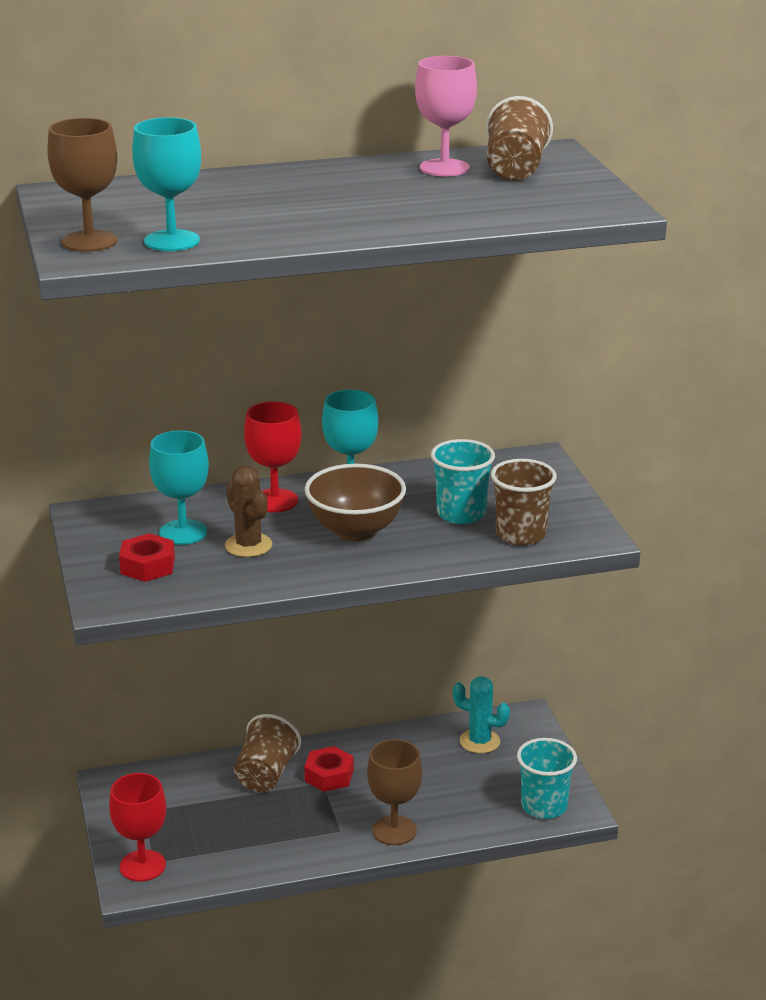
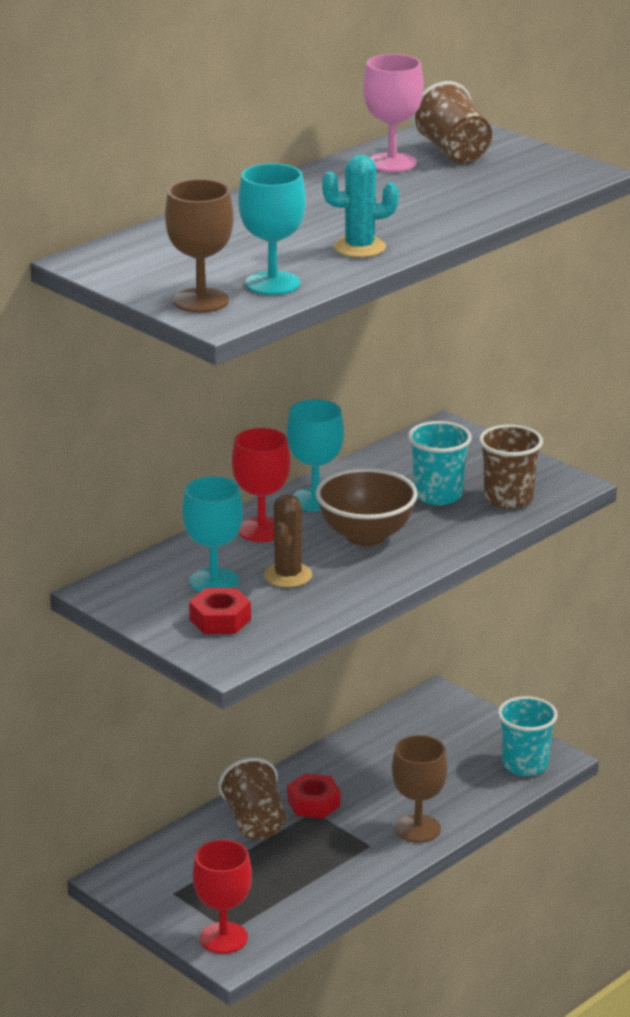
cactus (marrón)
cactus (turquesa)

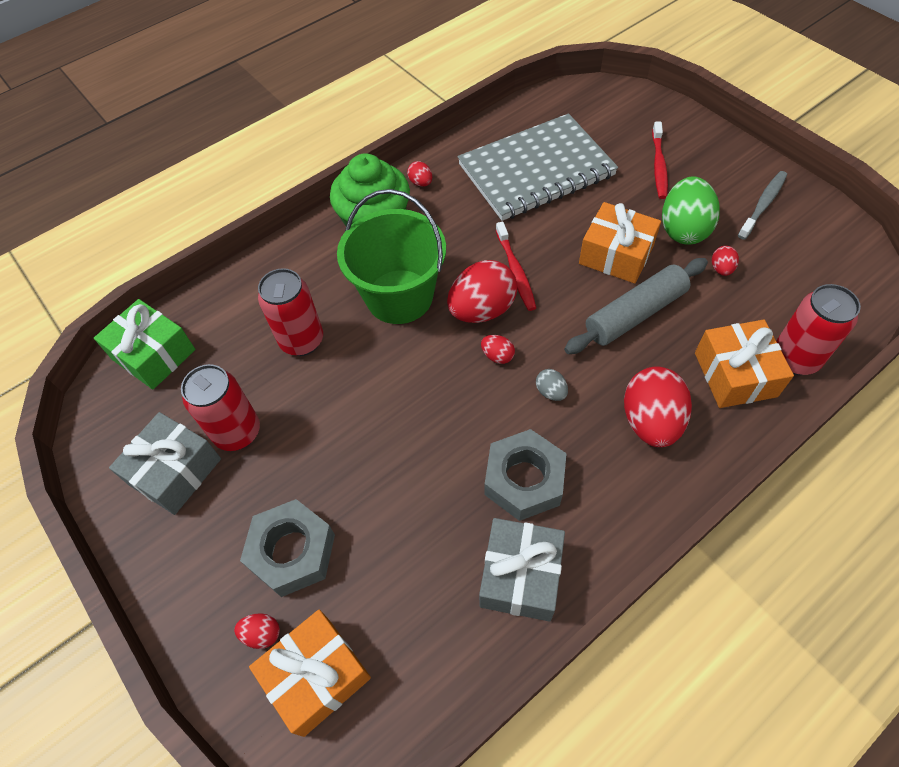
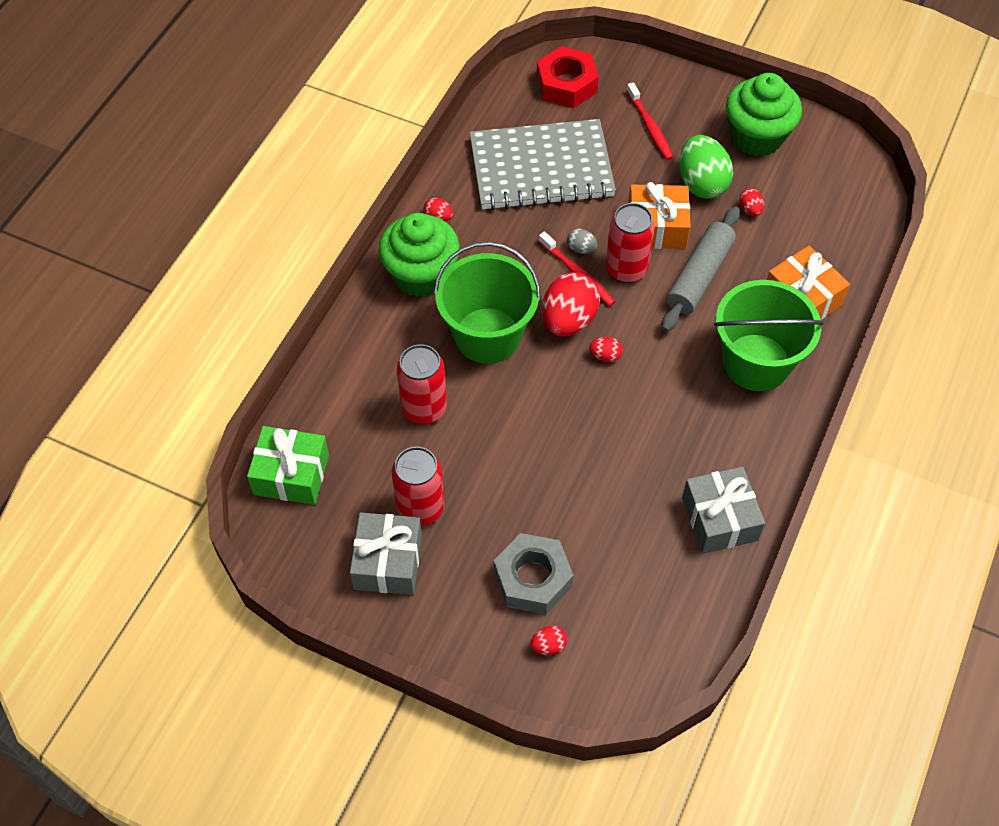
cuaderno (gris)
tuerca (rojo)
huevo (gris)
lata (rojo) (no. 3 from left)
balde (verde) (no. 2 from left)
magdalena (verde) (no. 2 from left)
regalo (naranja) (no. 1 from left in the first image)
tuerca (gris) (no. 2 from left in the first image)

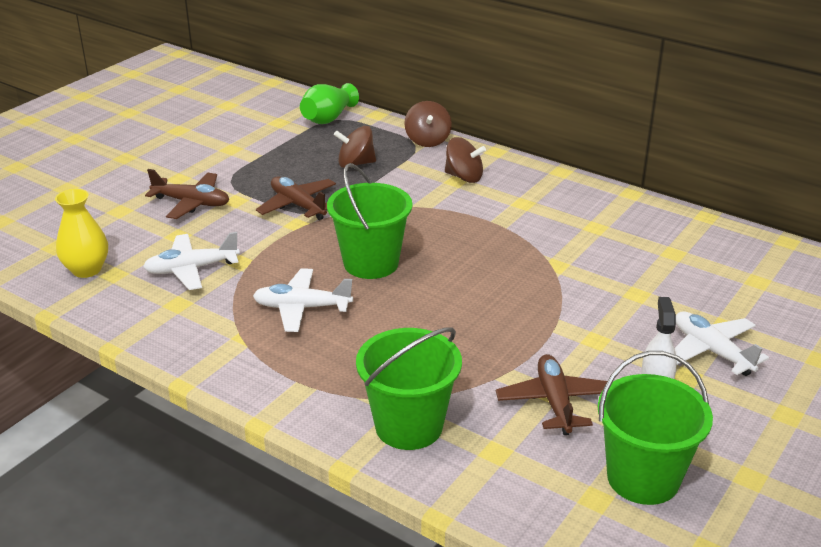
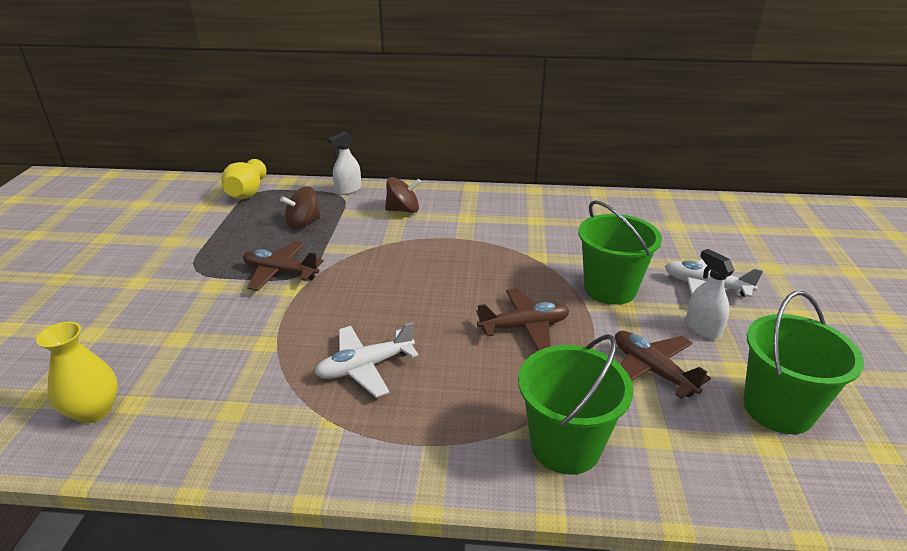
florero (amarillo) (no. 2 from left)
pulverizador (blanco) (no. 1 from left)
avión (marrón) (no. 2 from left)
balde (verde) (no. 2 from left)
avión (blanco) (no. 1 from left in the first image)

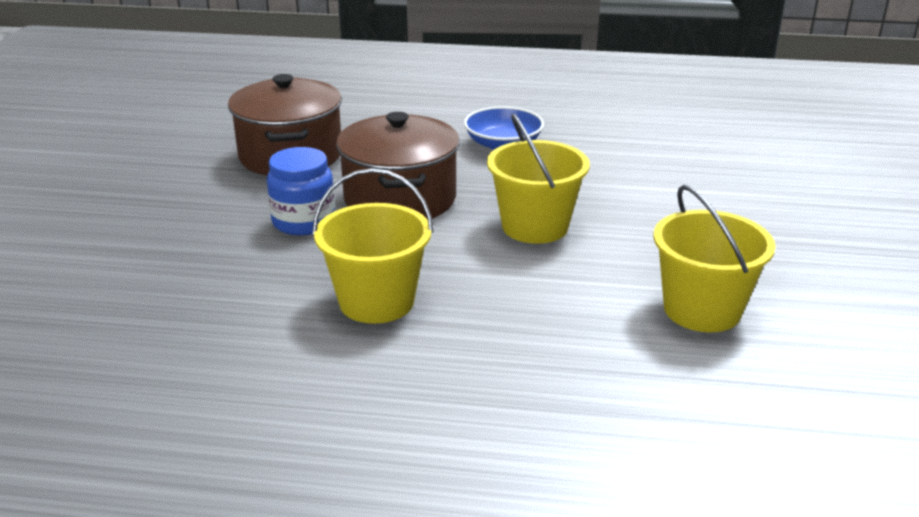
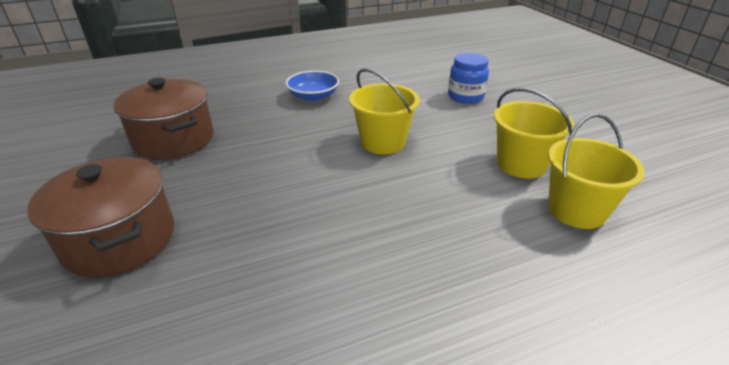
olla (marrón) (no. 1 from left)
tarro (azul)
balde (amarillo) (no. 3 from left)

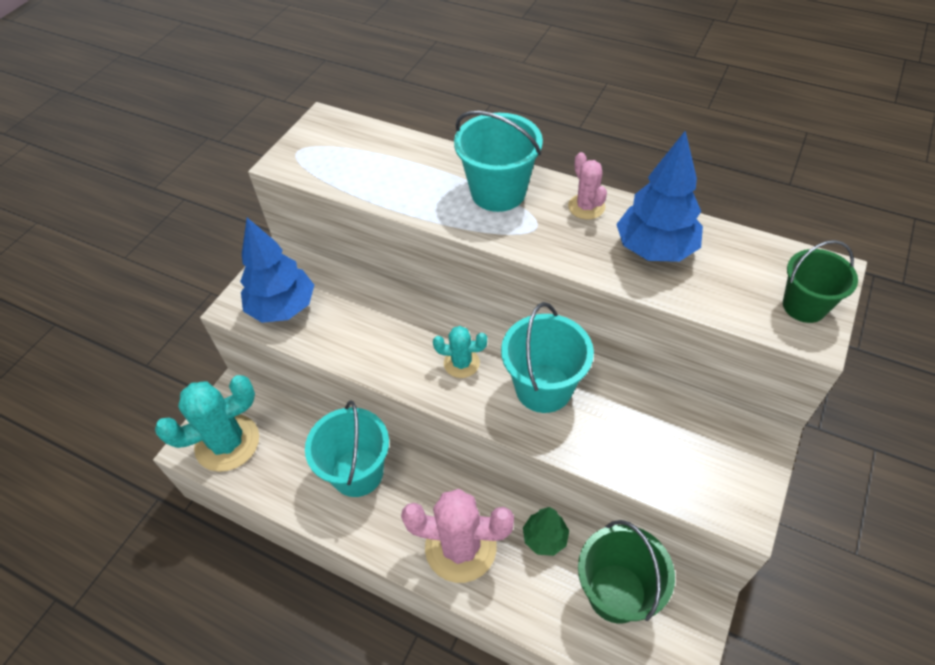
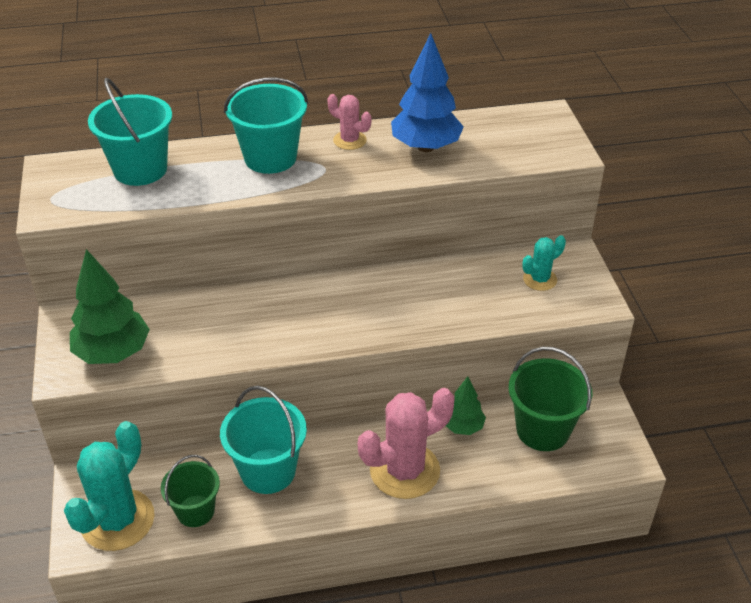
árbol (verde) (no. 1 from left)
balde (turquesa) (no. 1 from left)
balde (verde) (no. 1 from left)
cactus (turquesa) (no. 2 from left)

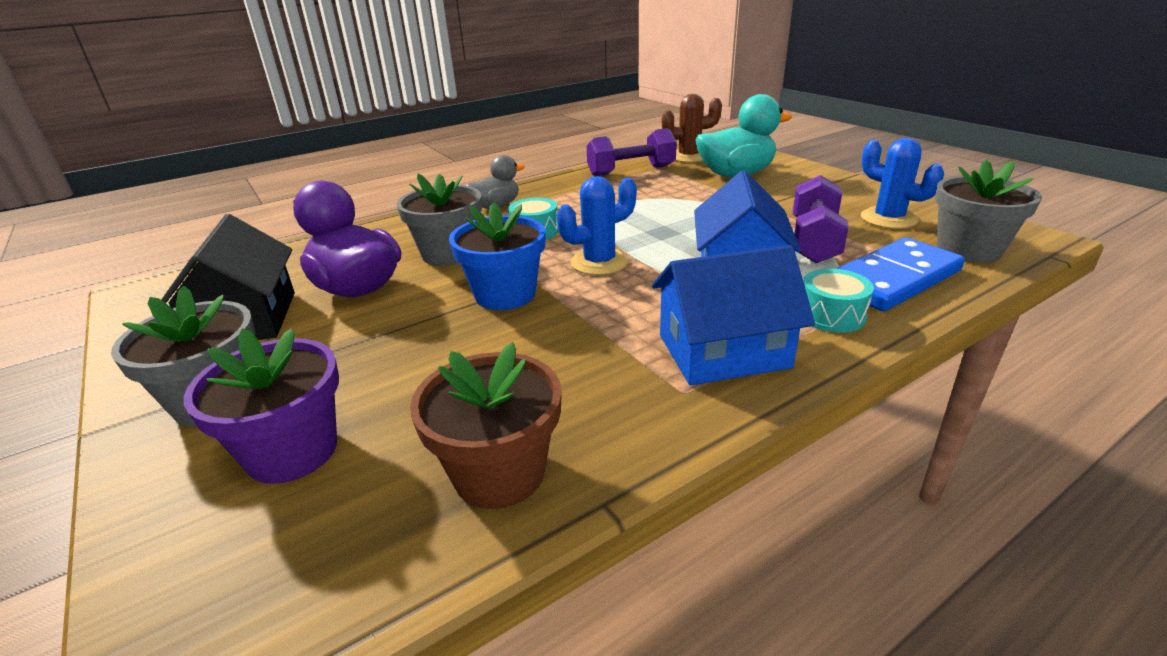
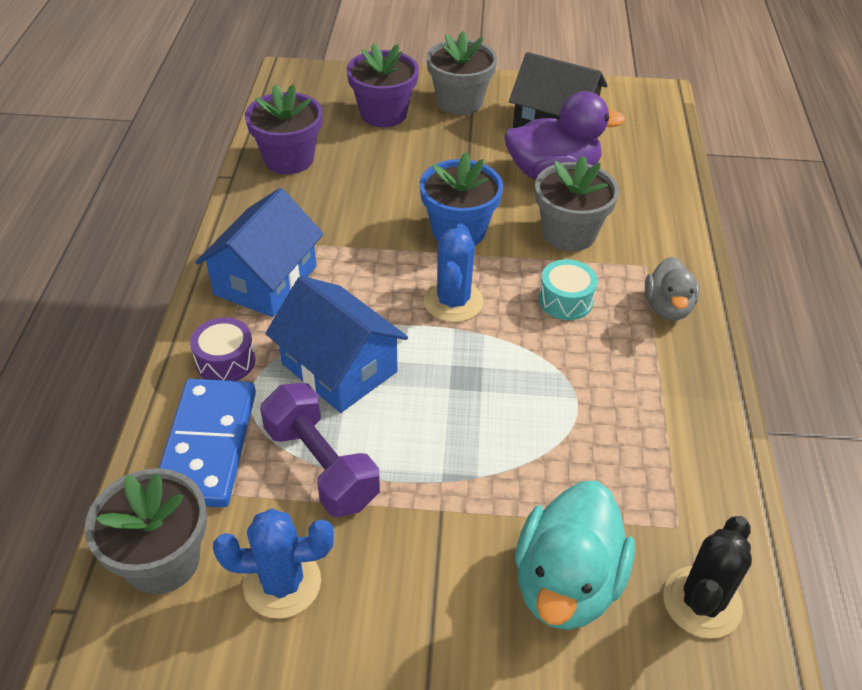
tambor (morado)
maceta (morado) (no. 1 from left)
cactus (negro)
mancuerna (morado) (no. 1 from left in the first image)

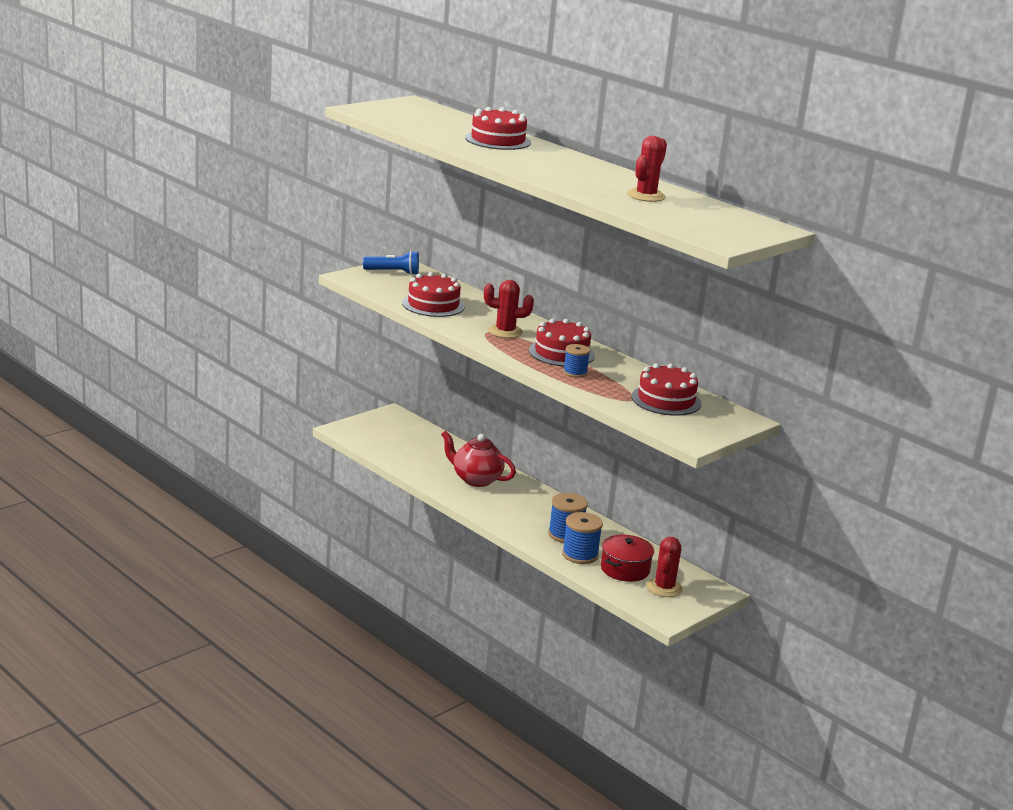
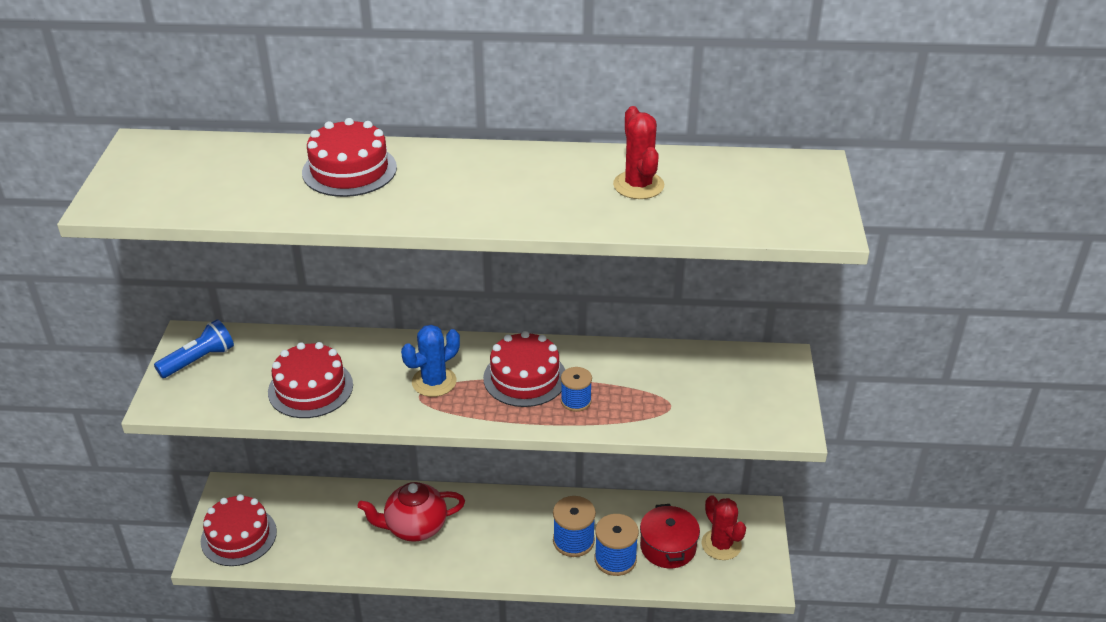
tarta (rojo) (no. 1 from left)
cactus (azul)

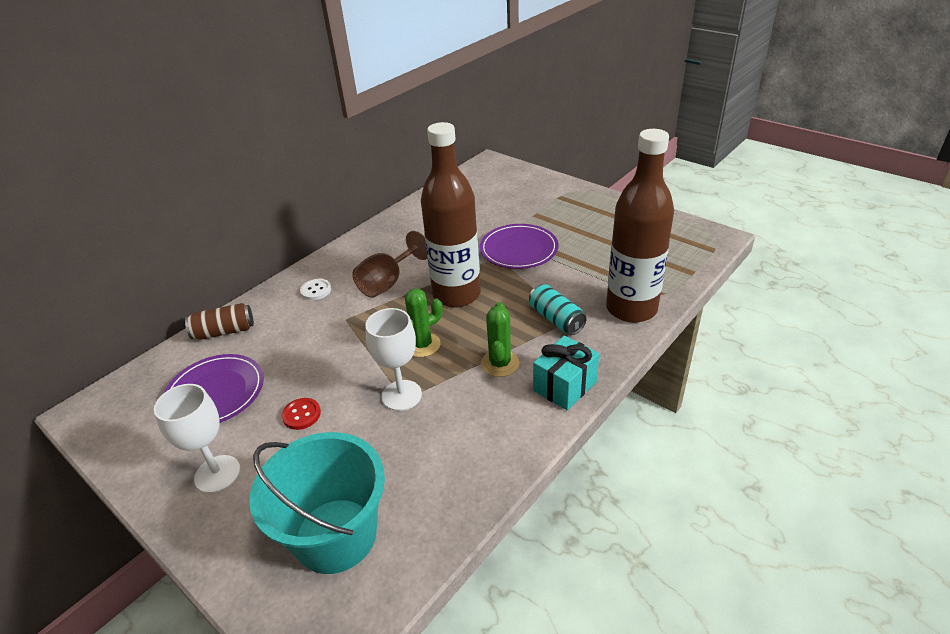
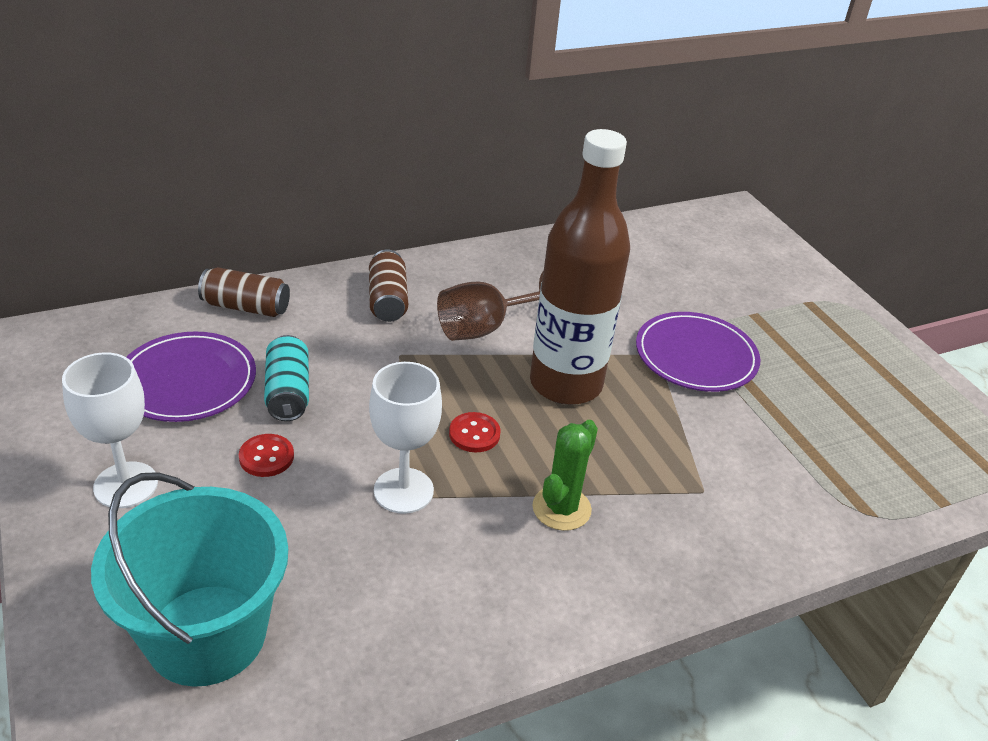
lata (turquesa)
lata (marrón) (no. 2 from left)
botón (rojo) (no. 2 from left)
regalo (turquesa)
botella (marrón) (no. 2 from left in the first image)

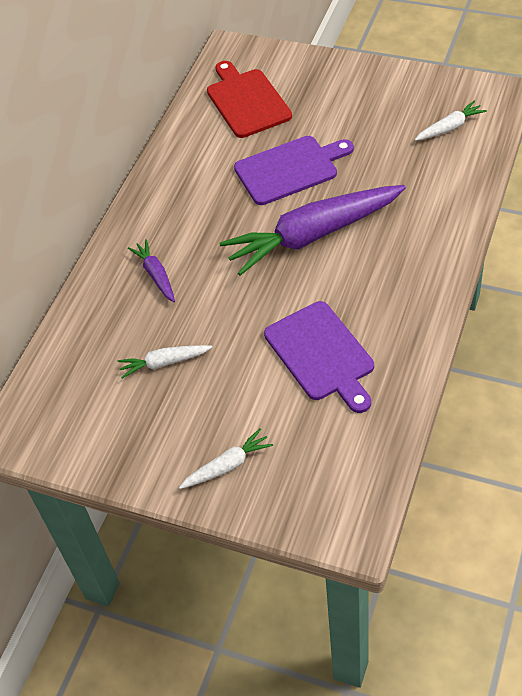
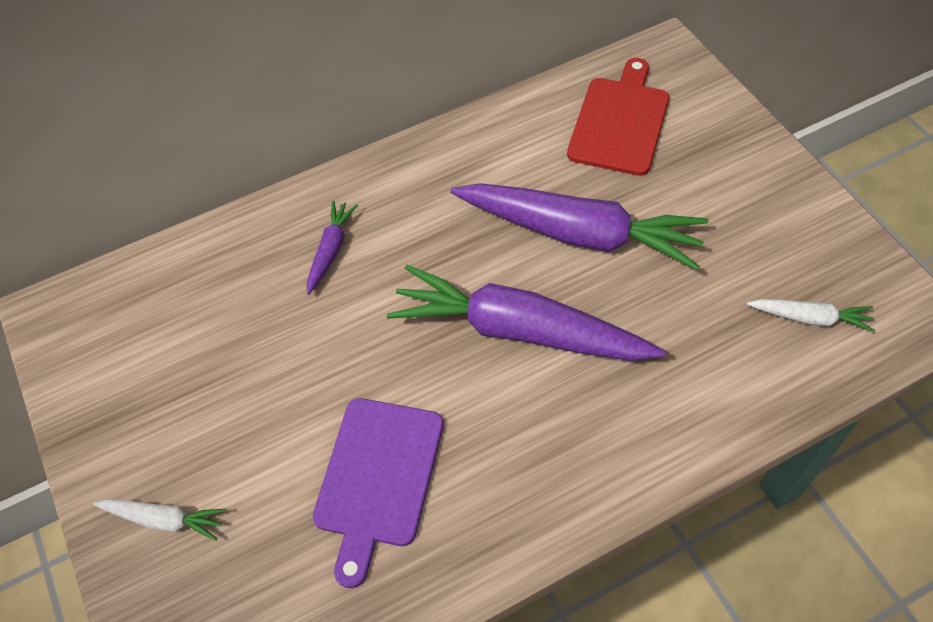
zanahoria (morado) (no. 3 from left)
zanahoria (blanco) (no. 1 from left in the first image)

